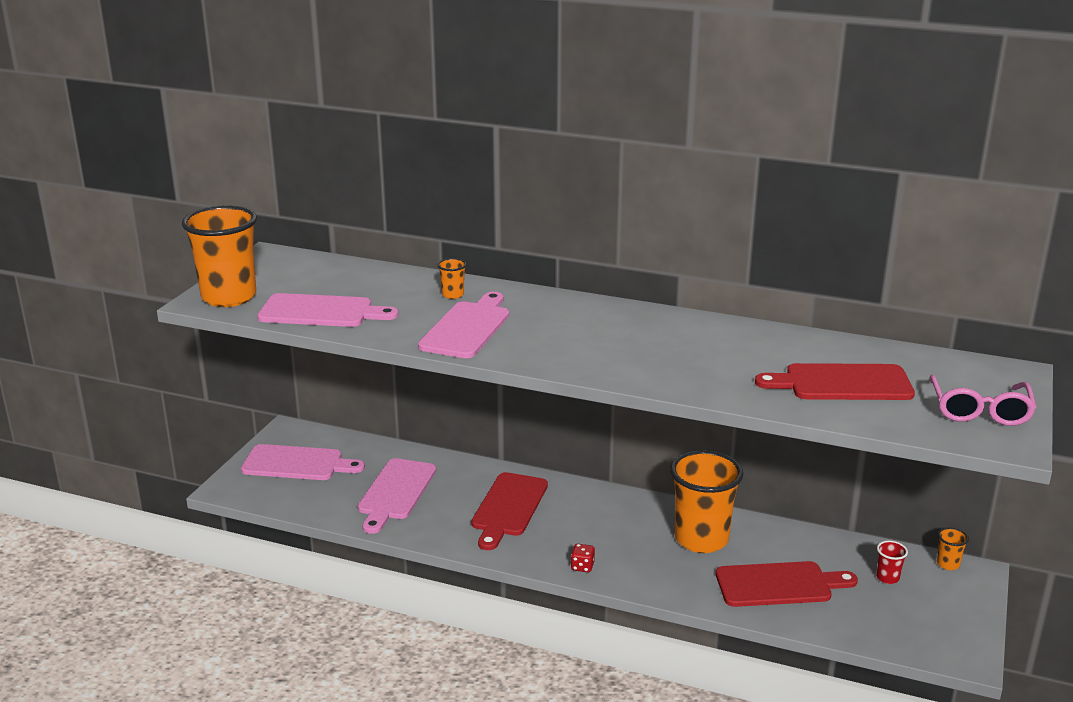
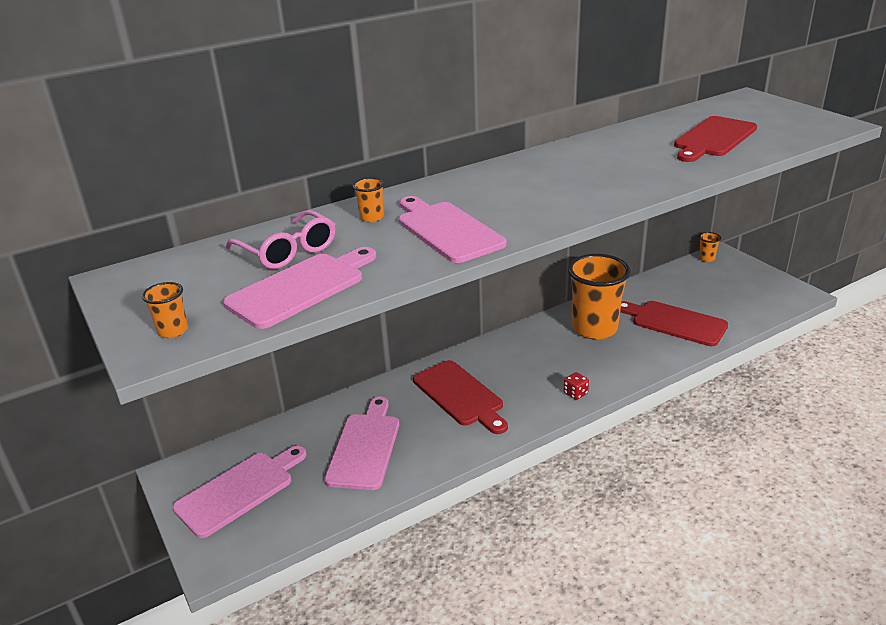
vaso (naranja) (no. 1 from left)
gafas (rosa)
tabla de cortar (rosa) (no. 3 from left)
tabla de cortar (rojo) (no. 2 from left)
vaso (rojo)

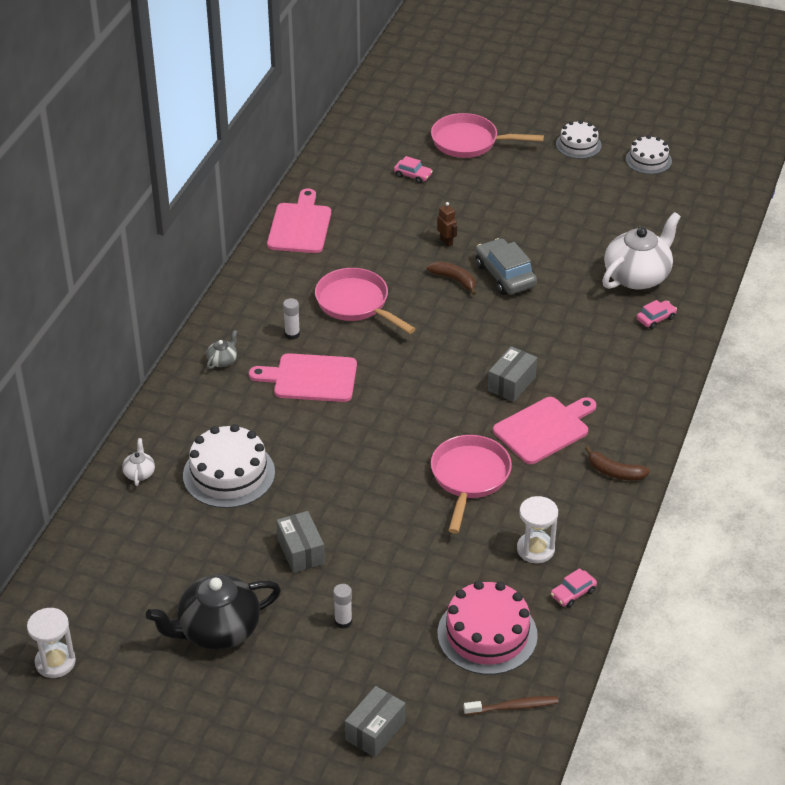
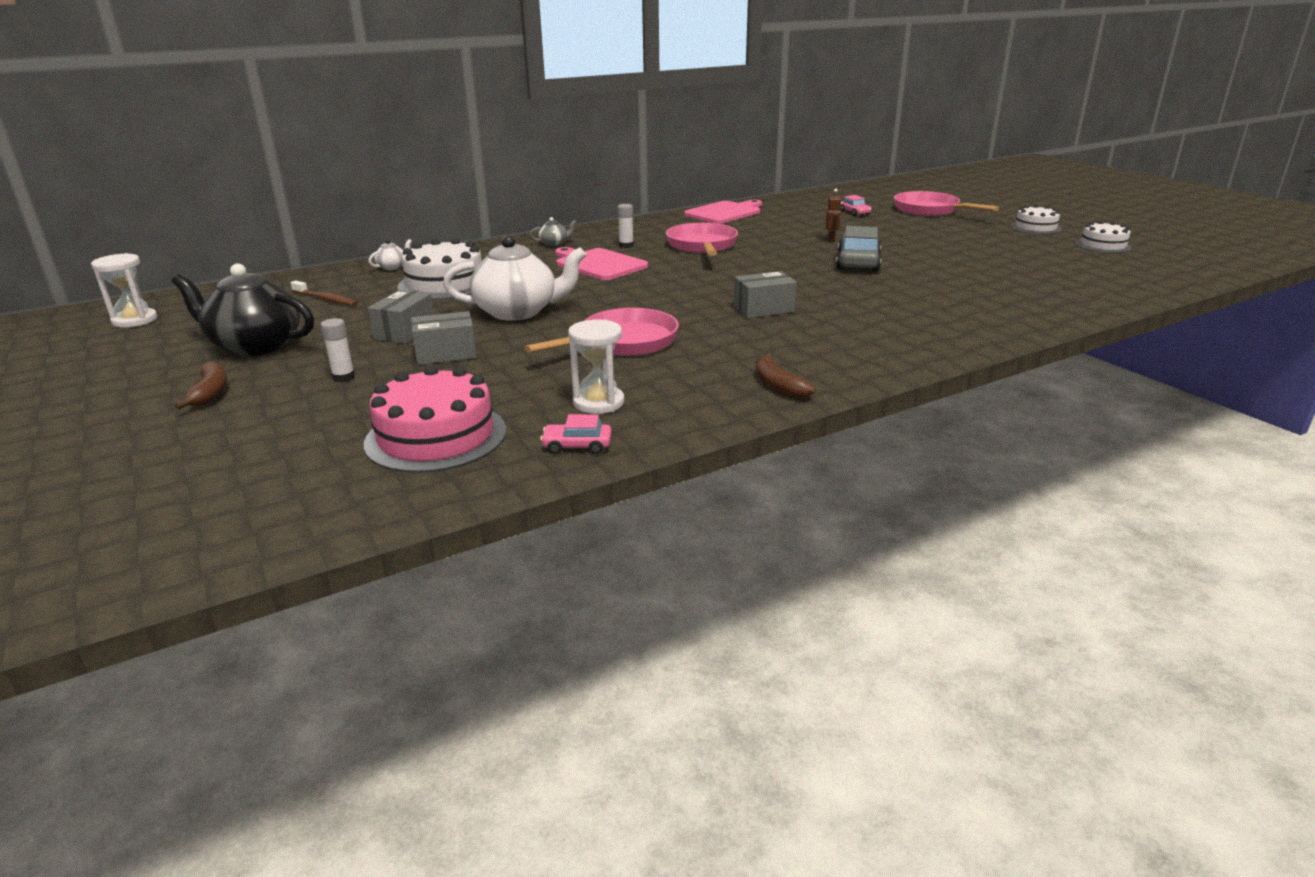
plátano (marrón) (no. 1 from left)
cepillo de dientes (marrón)
caja (gris) (no. 2 from left)
tetera (blanco) (no. 2 from left)
tabla de cortar (rosa) (no. 3 from left in the first image)
coche (rosa) (no. 3 from left in the first image)

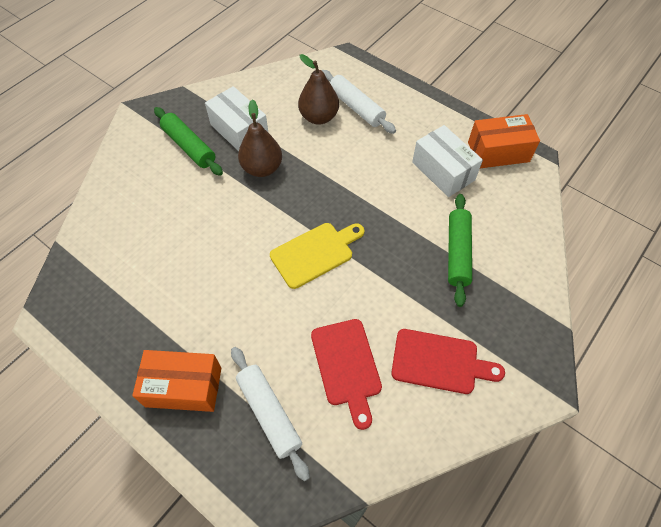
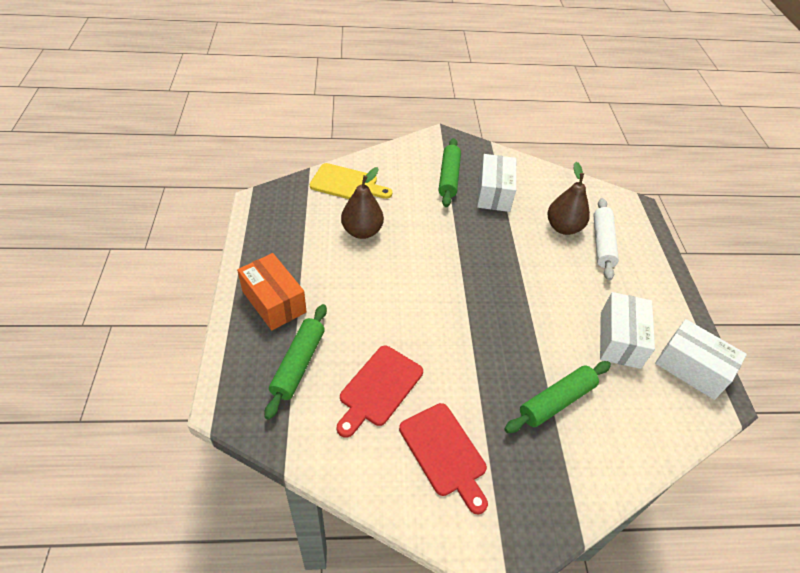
rodillo (verde) (no. 1 from left)
tabla de cortar (amarillo)
pera (marrón) (no. 1 from left)
caja (blanco) (no. 3 from left)

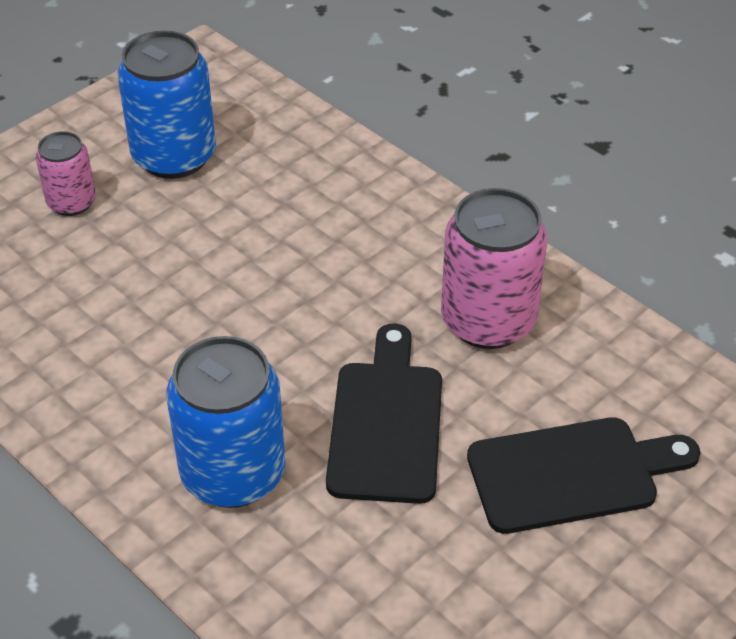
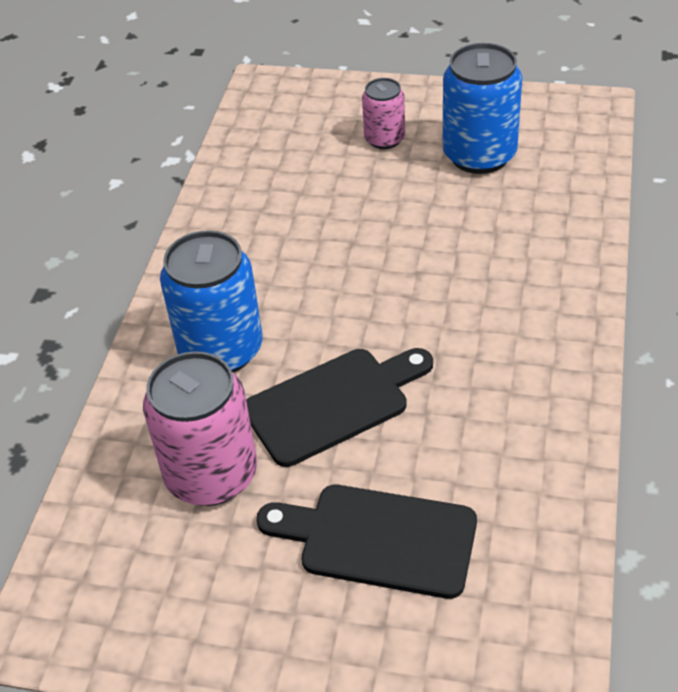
lata (rosa) (no. 1 from left)
tabla de cortar (negro) (no. 2 from left)

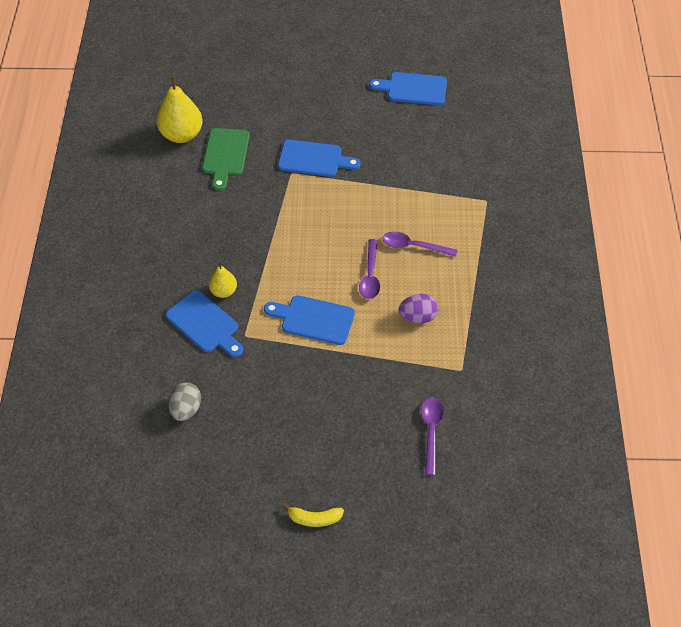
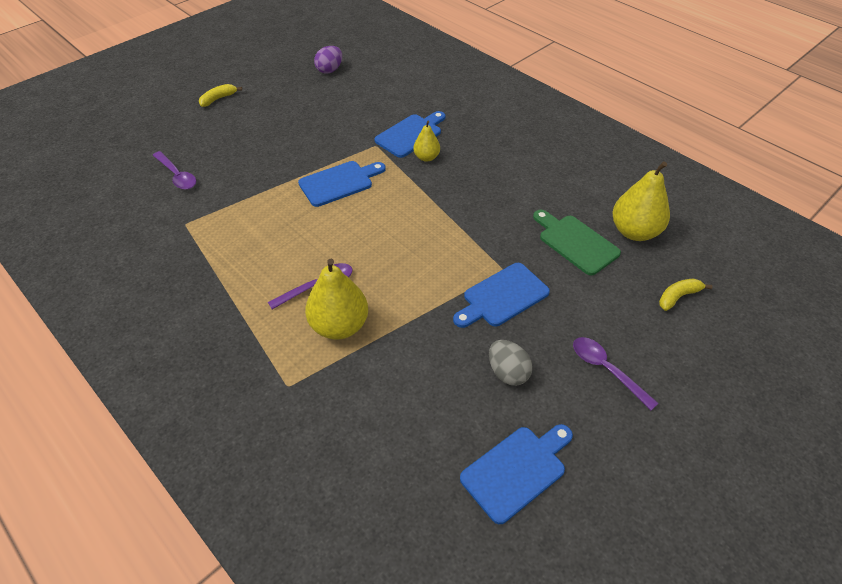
pera (amarillo) (no. 1 from left)
huevo (morado)
tabla de cortar (azul) (no. 2 from left)
huevo (gris)
cuchara (morado) (no. 3 from left)
plátano (amarillo) (no. 2 from left)

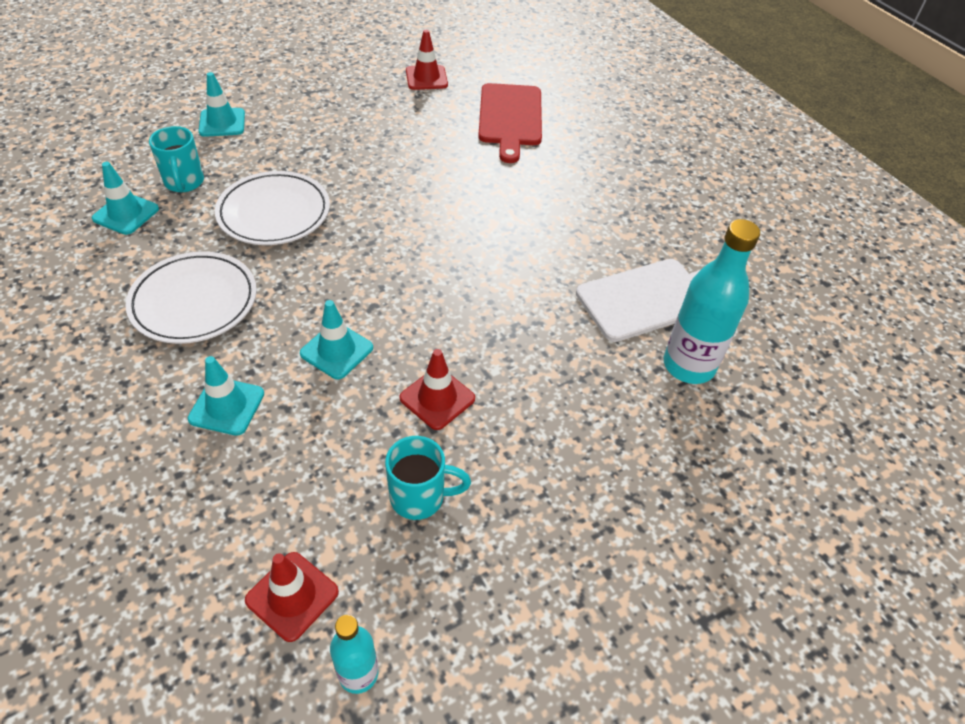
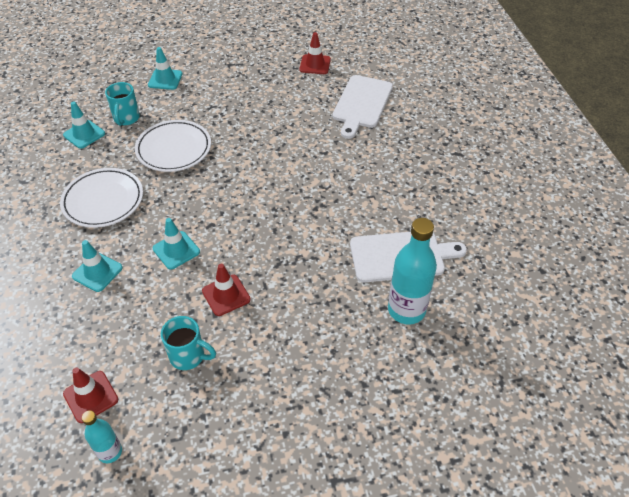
tabla de cortar (blanco) (no. 1 from left)

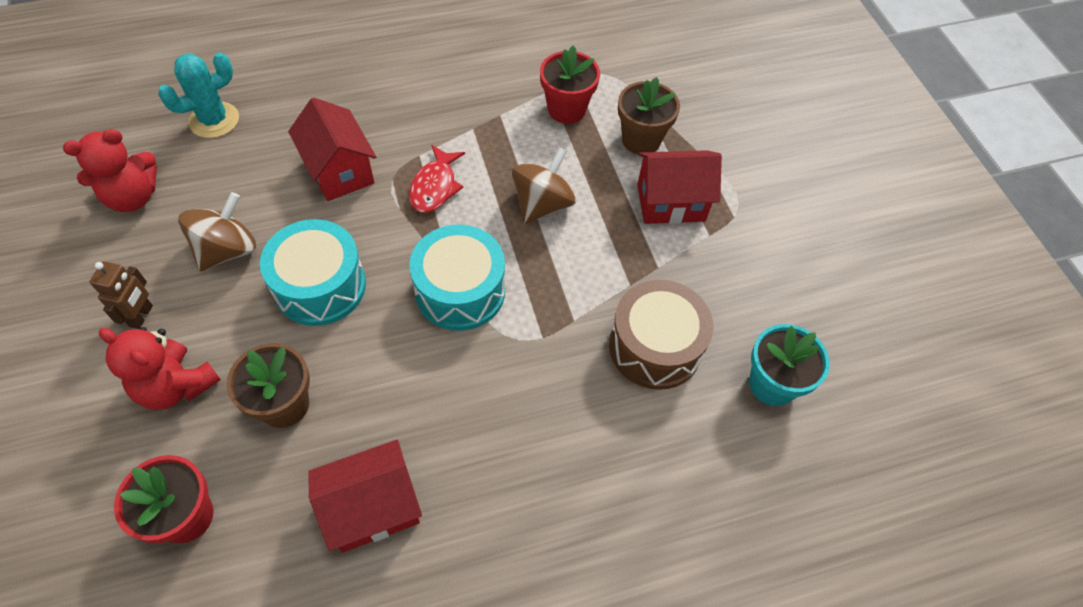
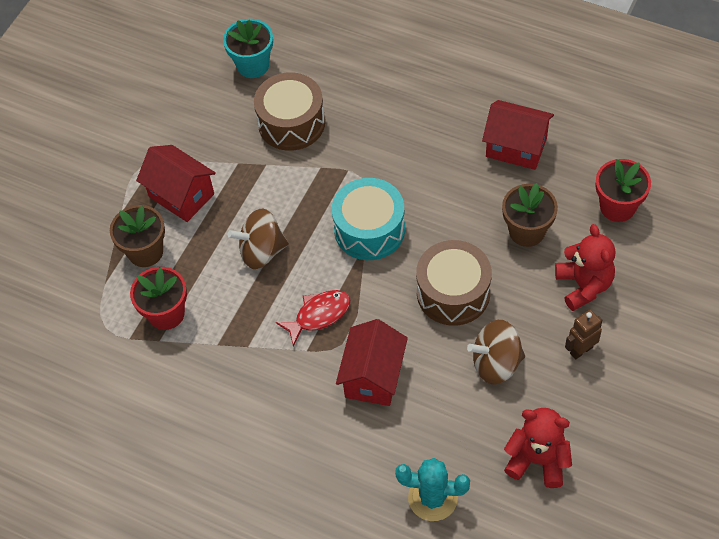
tambor (marrón) (no. 2 from left)

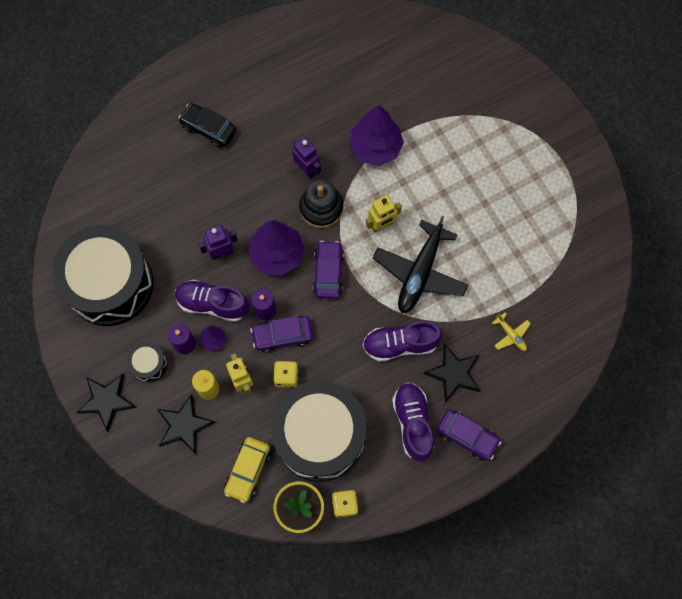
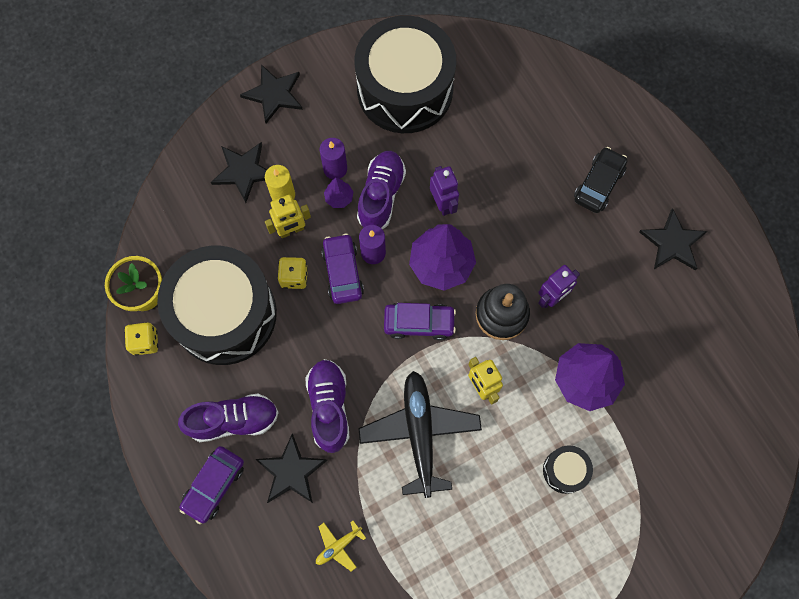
avión (negro)
tambor (negro) (no. 3 from left)
estrella (negro) (no. 4 from left)
coche (amarillo)

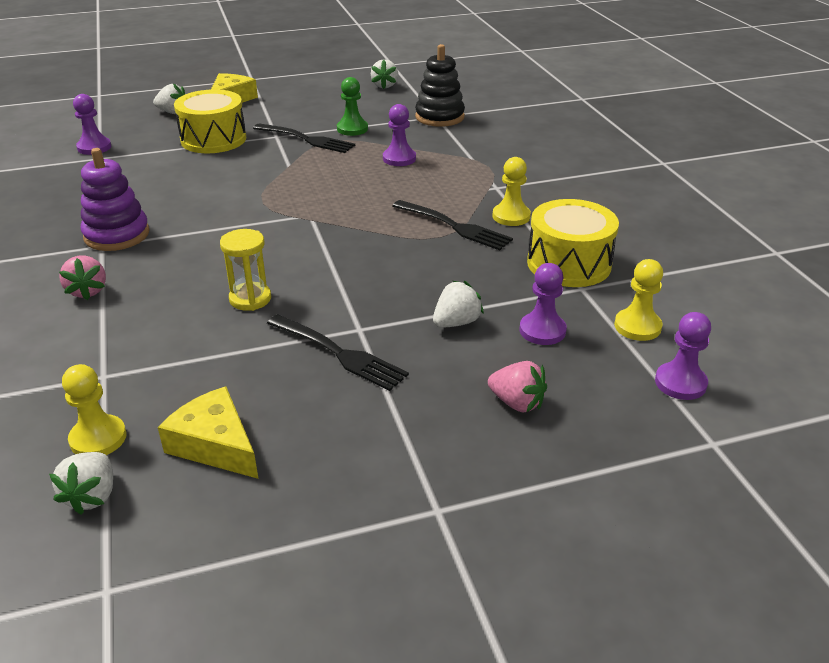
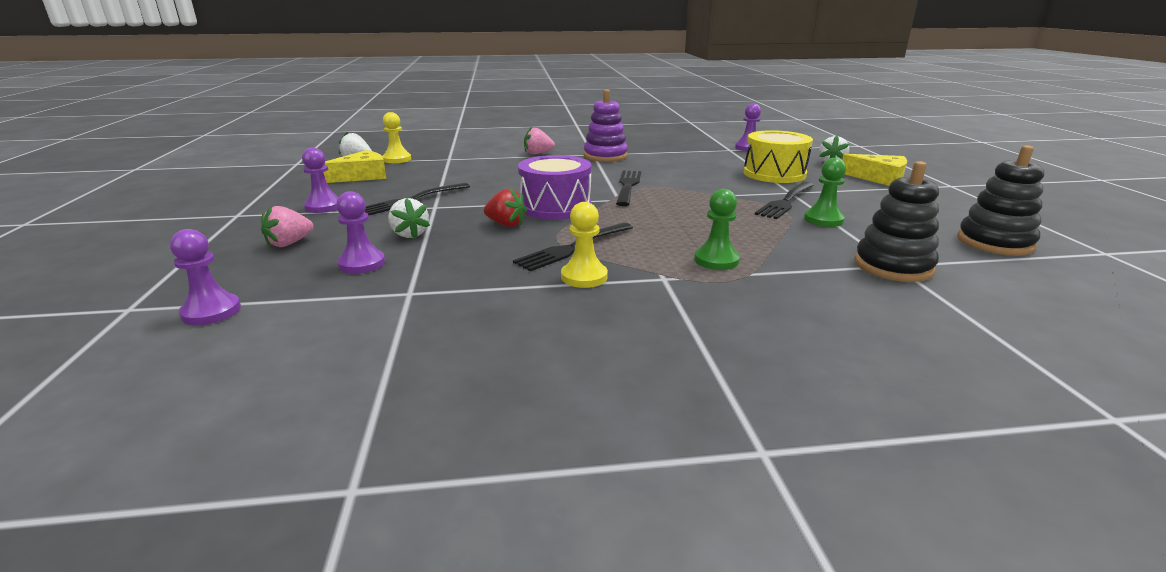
peón (morado) (no. 2 from left)
fresa (rojo)
tambor (morado)
tenedor (negro) (no. 3 from left)
peón (verde) (no. 1 from left)
juguete apilable (negro) (no. 2 from left)
reloj de arena (amarillo)
tambor (amarillo) (no. 2 from left in the first image)
peón (amarillo) (no. 3 from left in the first image)

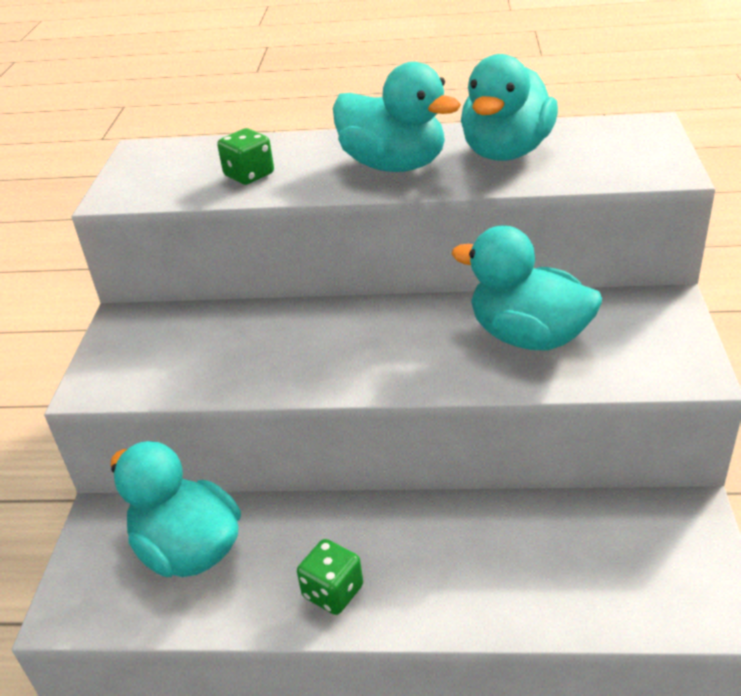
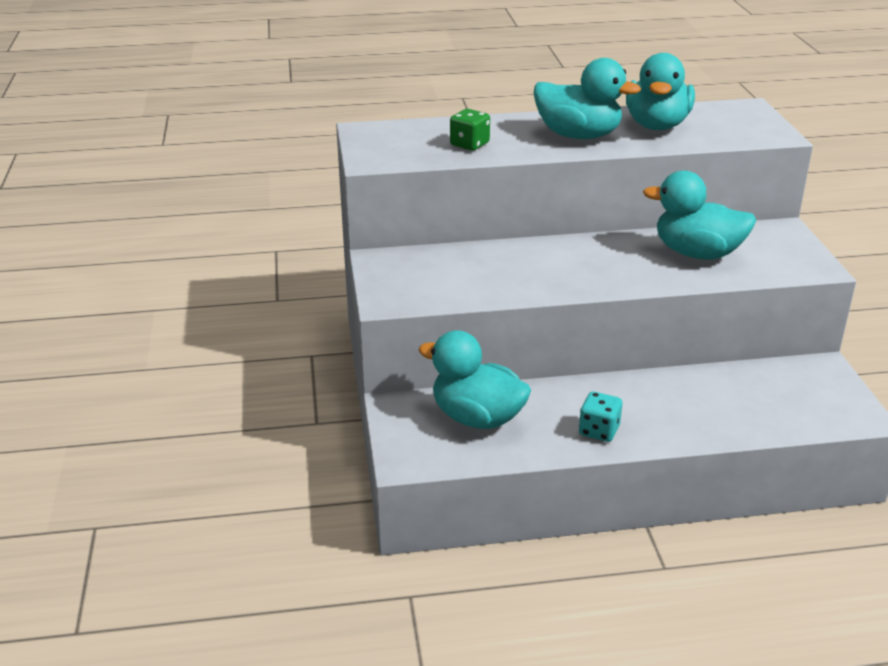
dado (turquesa)

